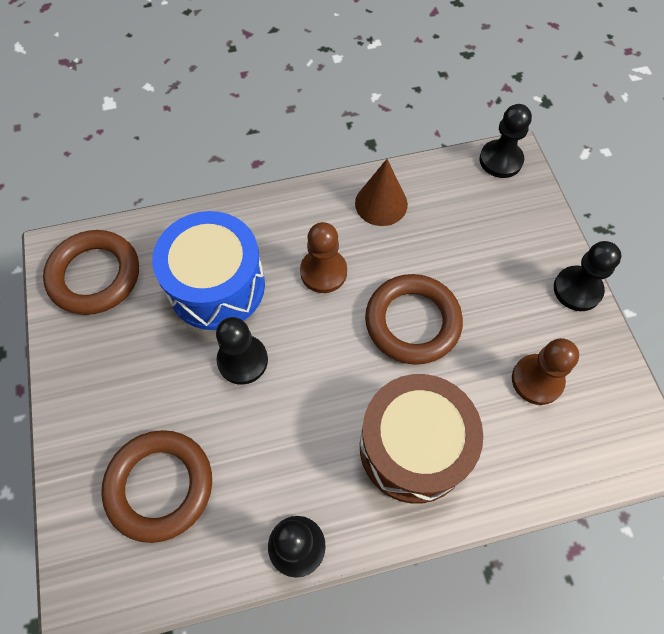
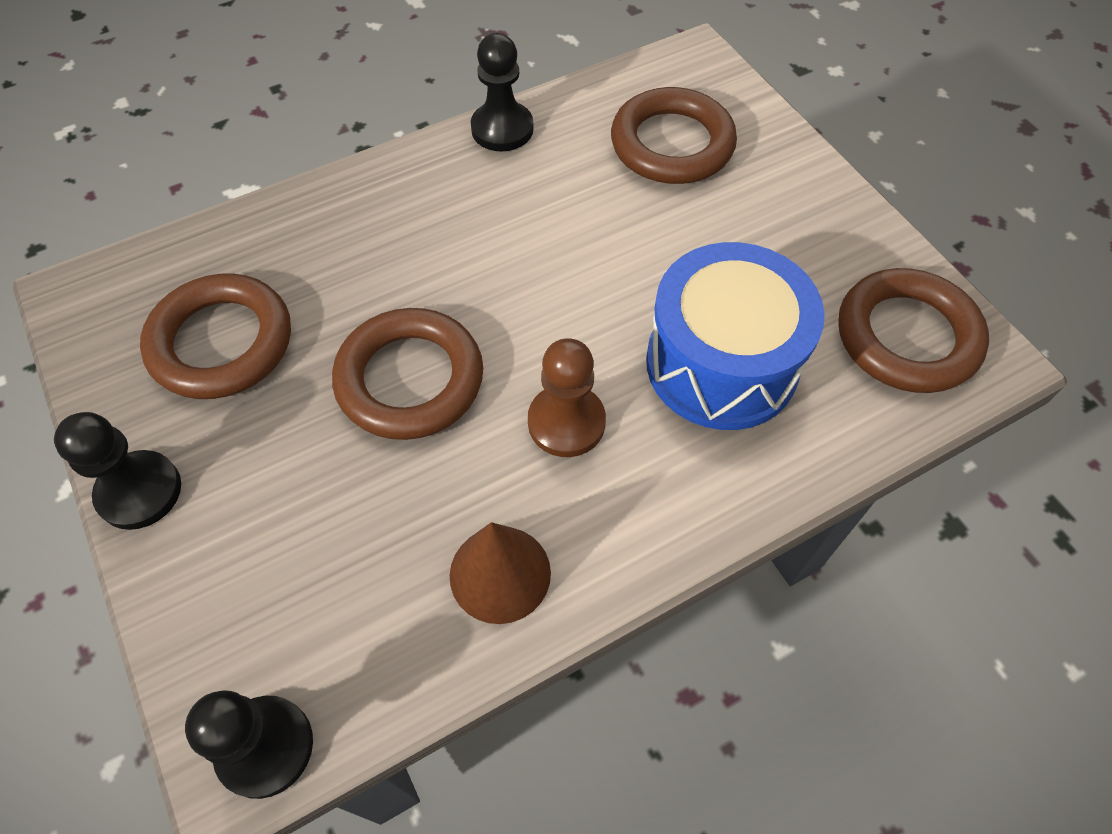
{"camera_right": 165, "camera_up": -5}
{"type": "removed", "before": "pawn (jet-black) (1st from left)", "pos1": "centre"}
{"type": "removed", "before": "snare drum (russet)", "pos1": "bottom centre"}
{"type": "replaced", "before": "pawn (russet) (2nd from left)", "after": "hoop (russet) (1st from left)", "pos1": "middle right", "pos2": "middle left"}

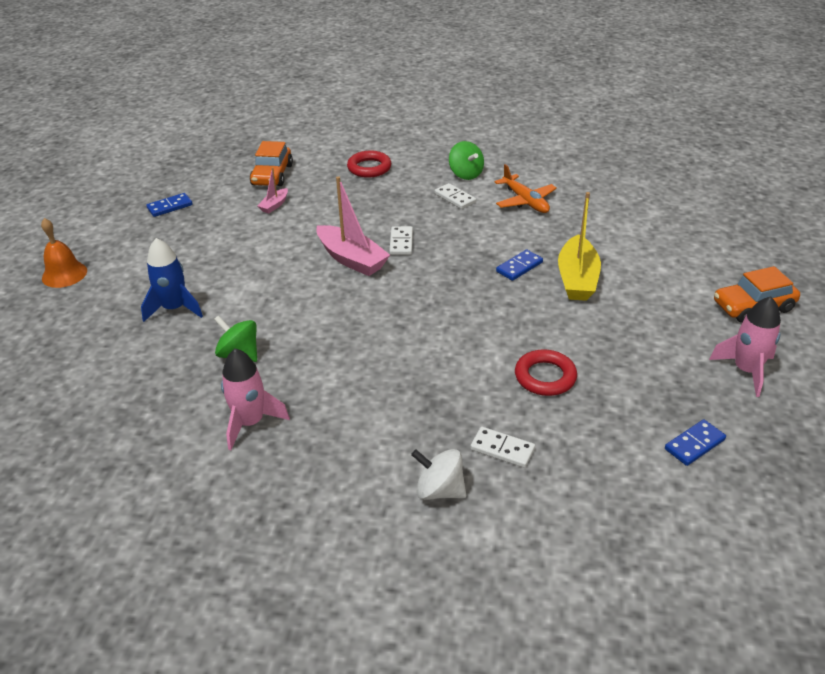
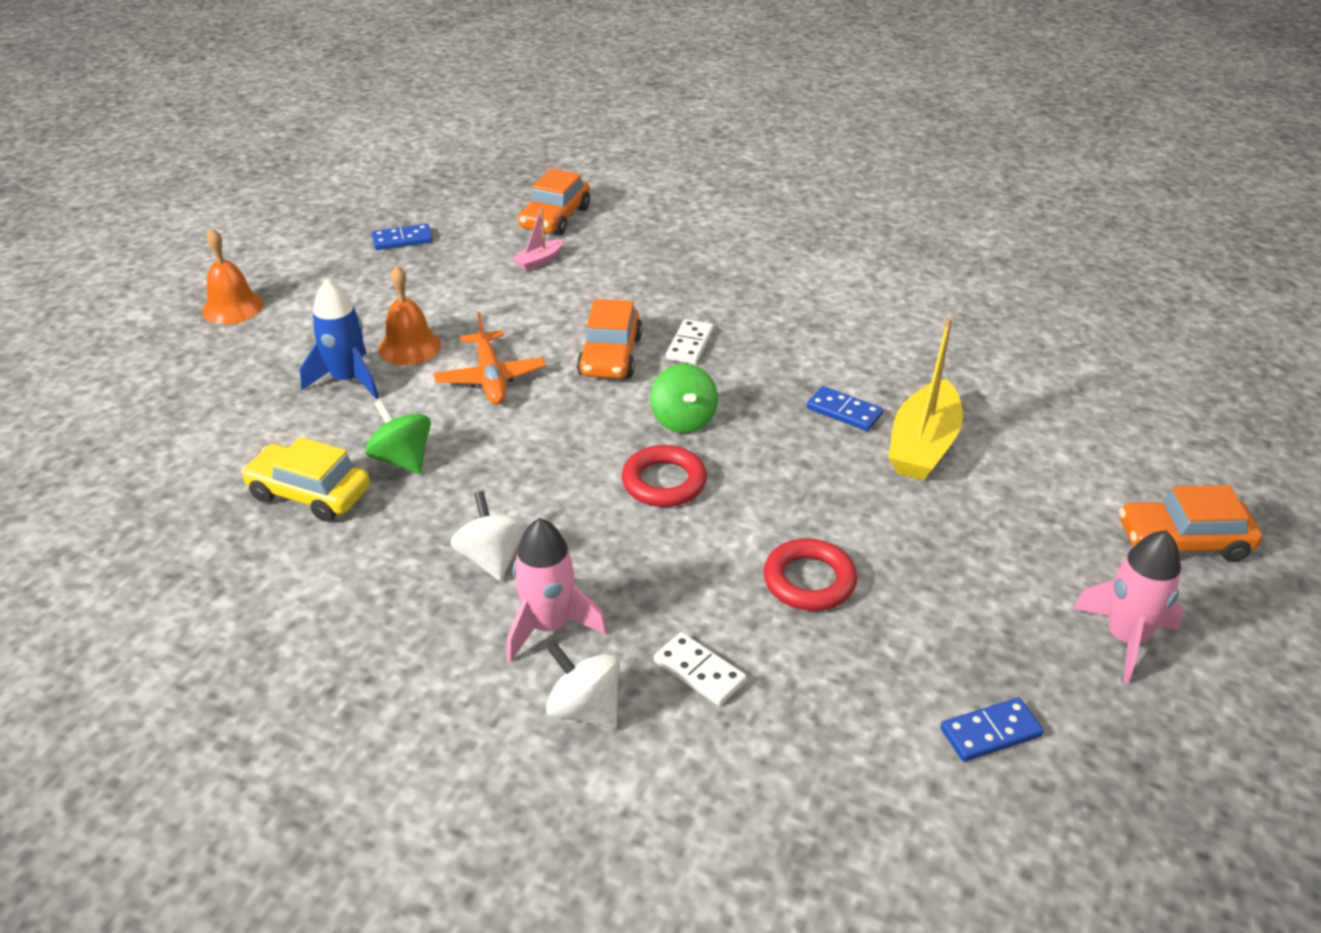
{"camera_right": 15, "camera_up": 0}
{"type": "moved", "before": "spaceship (pink) (1st from left)", "pos1": "middle left", "pos2": "centre"}
{"type": "replaced", "before": "toy boat (pink) (2nd from left)", "after": "toy car (orange-coloured) (2nd from left)", "pos1": "centre", "pos2": "centre"}
{"type": "moved", "before": "hoop (crimson) (1st from left)", "pos1": "top centre", "pos2": "centre"}
{"type": "removed", "before": "domino (white) (2nd from left)", "pos1": "top centre"}
{"type": "moved", "before": "whirligig (green) (2nd from left)", "pos1": "top centre", "pos2": "centre"}
{"type": "moved", "before": "toy plane (orange-coloured)", "pos1": "top centre", "pos2": "centre"}
{"type": "turned", "before": "domino (royal blue) (2nd from left)", "pos1": "centre", "pos2": "centre", "turn": 60}
{"type": "added", "after": "toy car (yellow)", "pos2": "middle left"}
{"type": "added", "after": "bell (orange-coloured) (2nd from left)", "pos2": "middle left"}
{"type": "added", "after": "whirligig (white) (1st from left)", "pos2": "centre"}

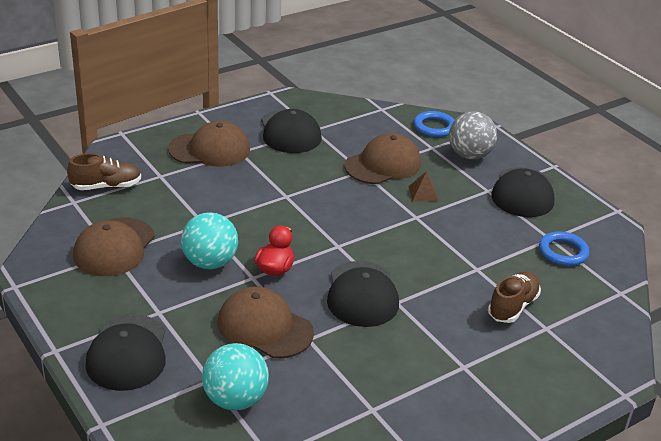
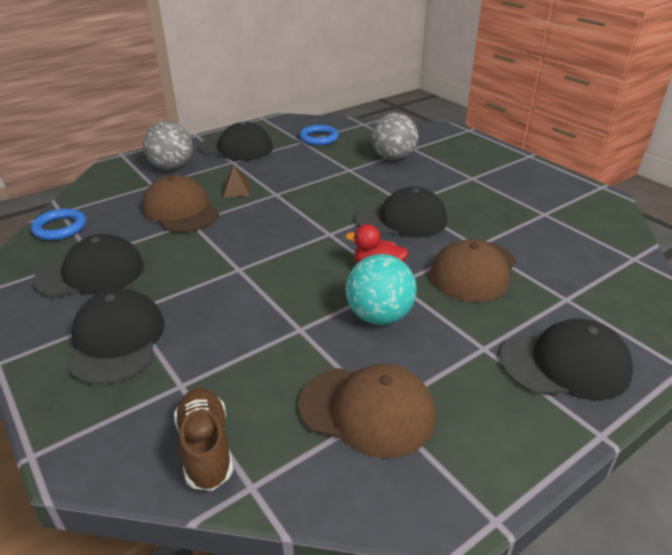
{"camera_right": -90, "camera_up": 0}
{"type": "recoloured", "before": "cap (russet) (2nd from left)", "after": "cap (jet-black) (2nd from left)", "pos1": "top left", "pos2": "middle left"}
{"type": "removed", "before": "sphere (aqua) (2nd from left)", "pos1": "bottom centre"}
{"type": "moved", "before": "hoop (royal blue) (1st from left)", "pos1": "top centre", "pos2": "middle left"}
{"type": "replaced", "before": "shoe (russet) (2nd from left)", "after": "sphere (gray) (2nd from left)", "pos1": "bottom right", "pos2": "top centre"}

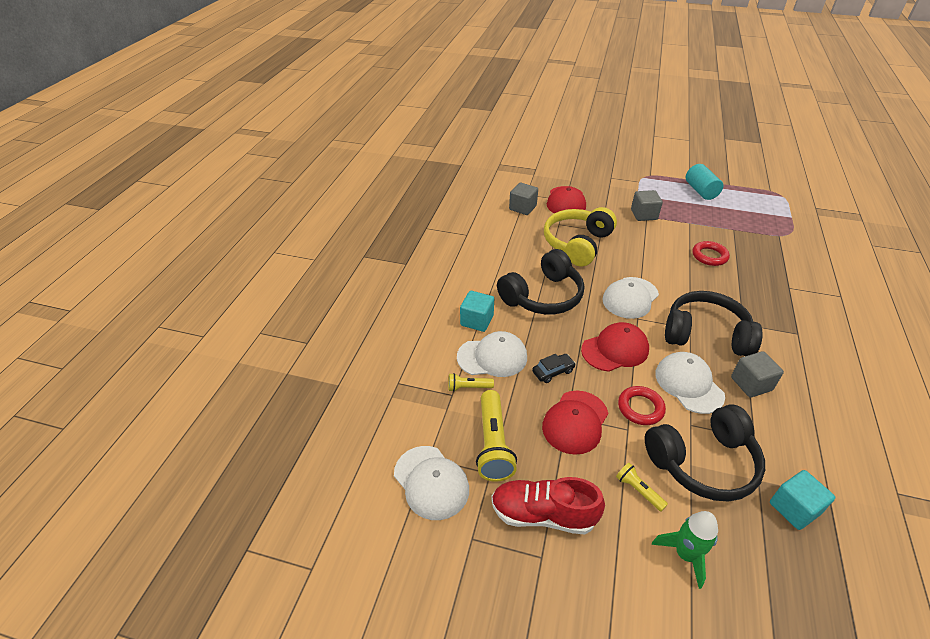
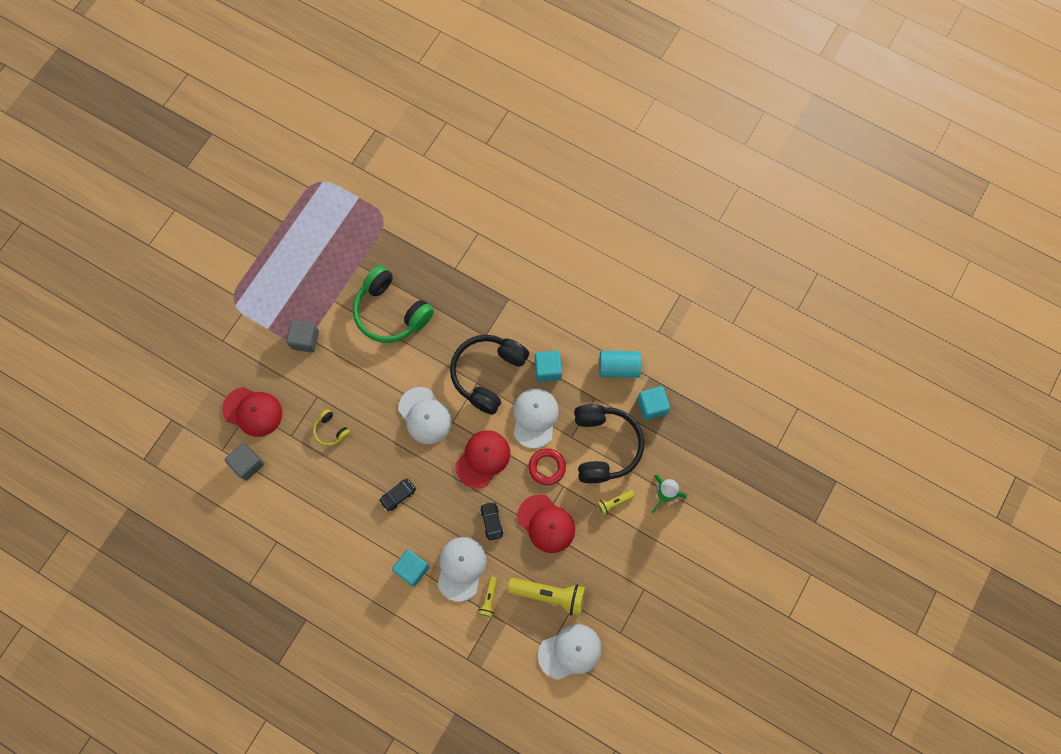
{"camera_right": -75, "camera_up": 30}
{"type": "removed", "before": "shoe (crimson)", "pos1": "bottom centre"}
{"type": "replaced", "before": "over-ear headphones (jet-black) (1st from left)", "after": "toy car (jet-black) (1st from left)", "pos1": "centre", "pos2": "centre"}
{"type": "resized", "before": "over-ear headphones (yellow)", "pos1": "centre", "pos2": "middle left", "scale": 0.45}
{"type": "turned", "before": "cap (crimson) (3rd from left in the first image)", "pos1": "centre", "pos2": "centre", "turn": 45}
{"type": "turned", "before": "cap (white) (4th from left in the first image)", "pos1": "middle right", "pos2": "centre", "turn": 105}
{"type": "moved", "before": "cylinder shape (aqua)", "pos1": "top right", "pos2": "centre"}
{"type": "replaced", "before": "hoop (crimson) (2nd from left)", "after": "over-ear headphones (green)", "pos1": "middle right", "pos2": "centre"}
{"type": "recoloured", "before": "block (gray) (3rd from left)", "after": "block (aqua) (2nd from left)", "pos1": "middle right", "pos2": "centre"}

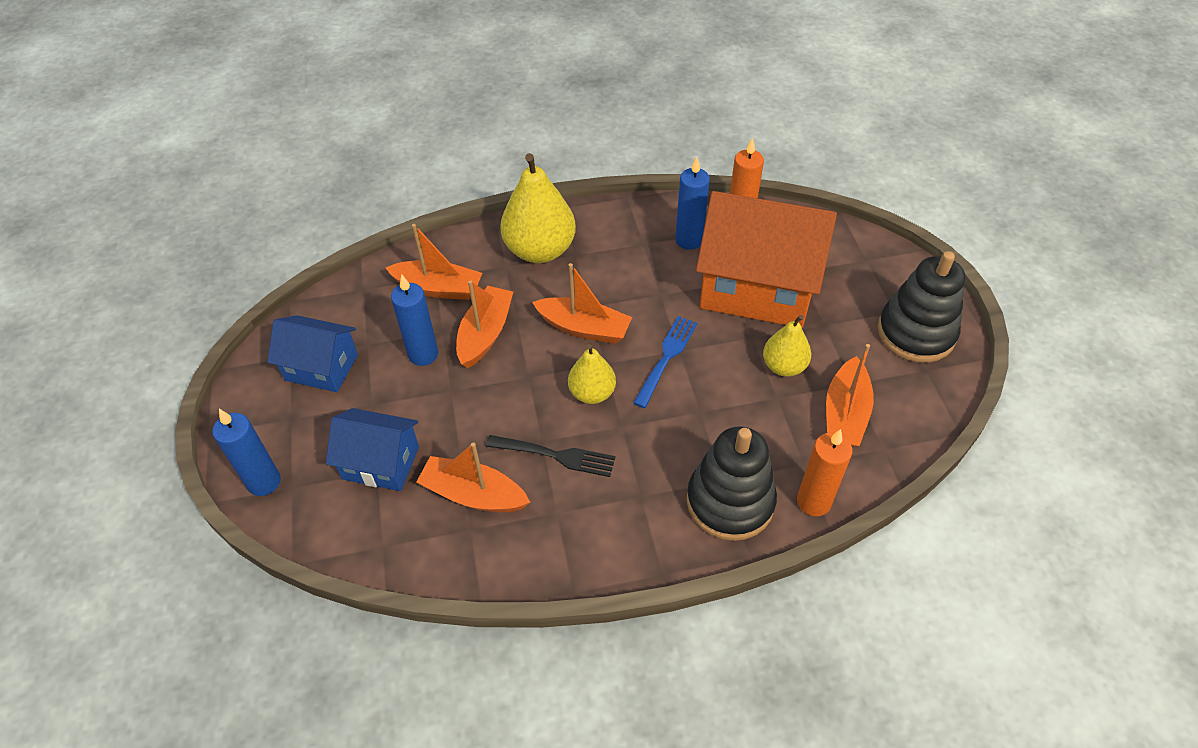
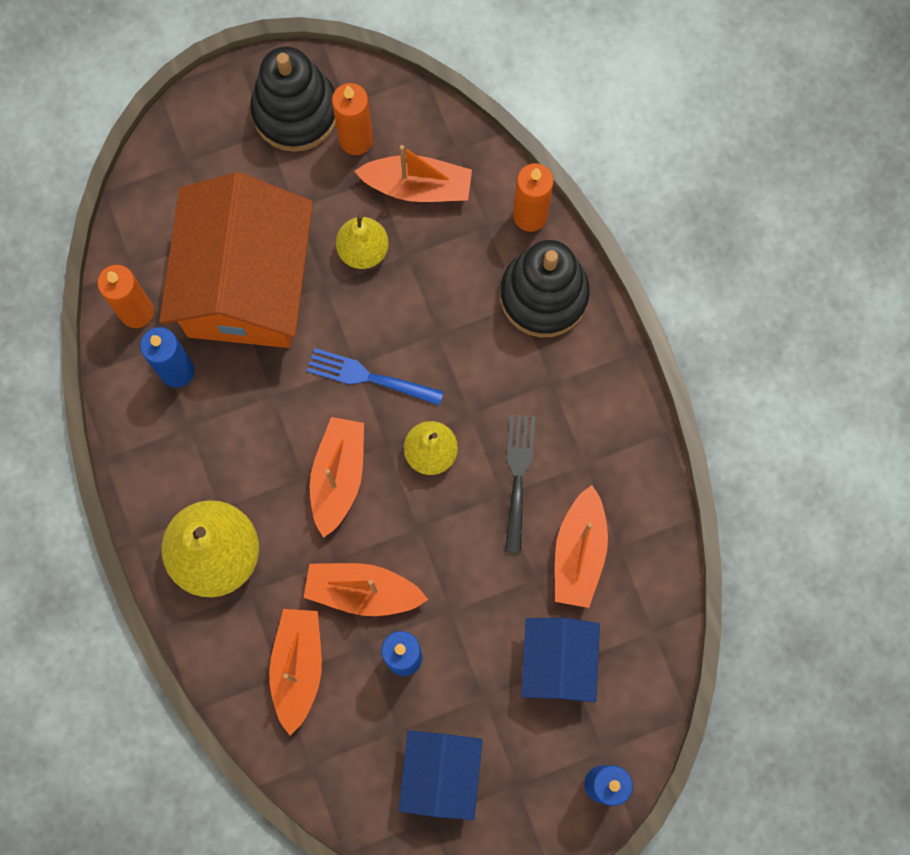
{"camera_right": -100, "camera_up": 25}
{"type": "added", "after": "pillar candle (orange-coloured) (2nd from left)", "pos2": "top centre"}

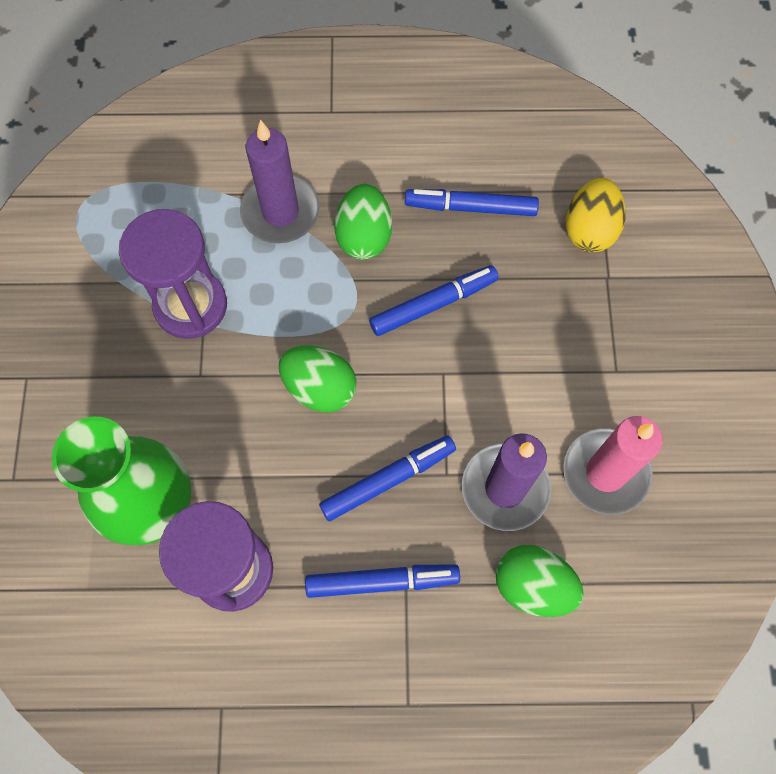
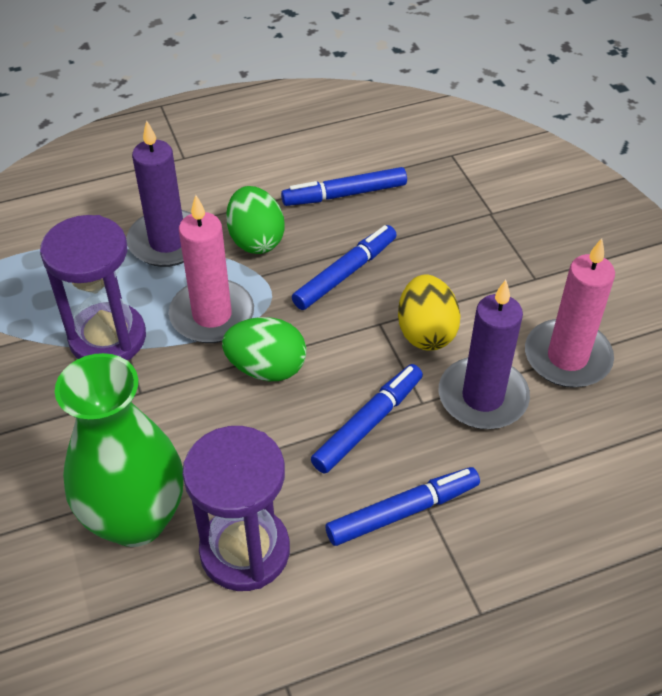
{"camera_right": -20, "camera_up": -20}
{"type": "removed", "before": "egg (green) (3rd from left)", "pos1": "bottom right"}
{"type": "moved", "before": "egg (yellow)", "pos1": "top right", "pos2": "centre"}
{"type": "added", "after": "pillar candle (pink) (1st from left)", "pos2": "middle left"}

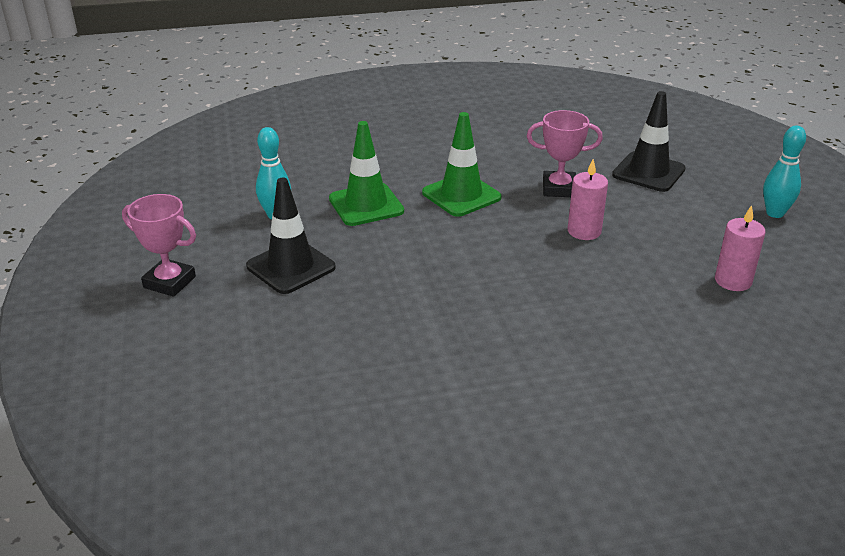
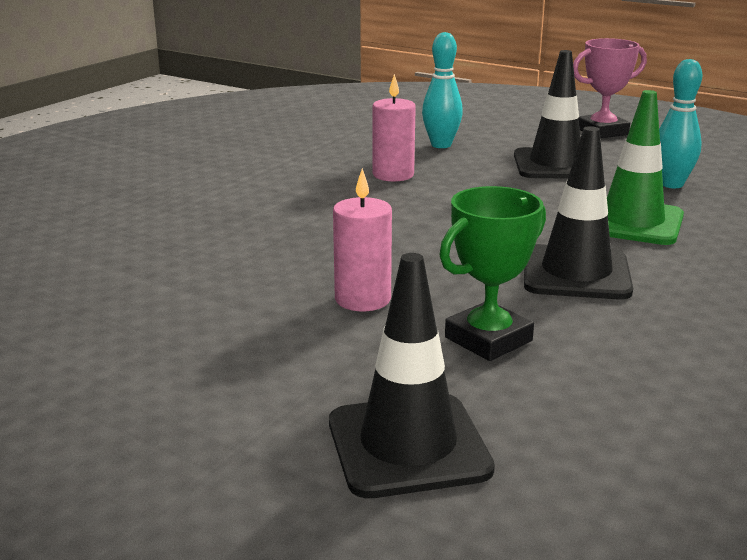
{"camera_right": 135, "camera_up": -10}
{"type": "recoloured", "before": "road cone (green) (2nd from left)", "after": "road cone (jet-black) (3rd from left)", "pos1": "top centre", "pos2": "middle right"}
{"type": "recoloured", "before": "award cup (pink) (2nd from left)", "after": "award cup (green)", "pos1": "top right", "pos2": "centre"}
{"type": "moved", "before": "pillar candle (pink) (2nd from left)", "pos1": "middle right", "pos2": "top centre"}
{"type": "moved", "before": "skittle (aqua) (2nd from left in the first image)", "after": "skittle (aqua) (1st from left)", "pos1": "top right", "pos2": "top centre"}

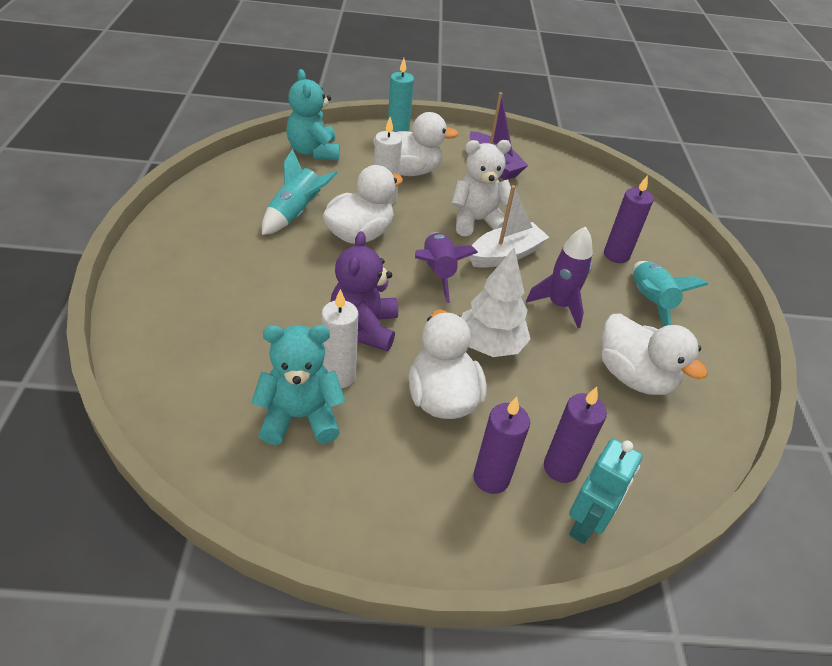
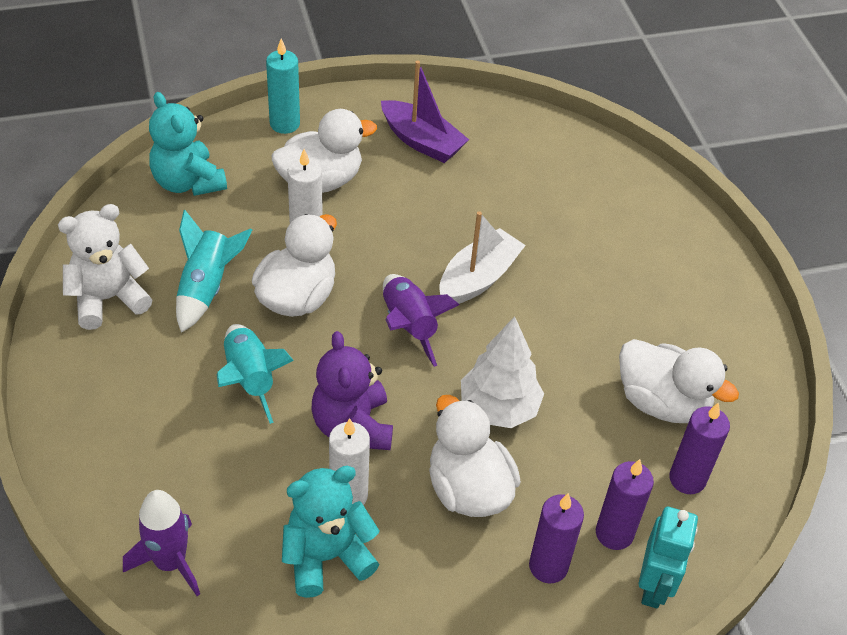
{"camera_right": -15, "camera_up": 5}
{"type": "moved", "before": "teddy bear (white)", "pos1": "top centre", "pos2": "middle left"}
{"type": "moved", "before": "spaceship (purple) (2nd from left in the first image)", "after": "spaceship (purple) (1st from left)", "pos1": "middle right", "pos2": "bottom left"}
{"type": "moved", "before": "pillar candle (purple) (3rd from left)", "pos1": "top right", "pos2": "bottom right"}
{"type": "moved", "before": "spaceship (aqua) (2nd from left)", "pos1": "middle right", "pos2": "middle left"}

